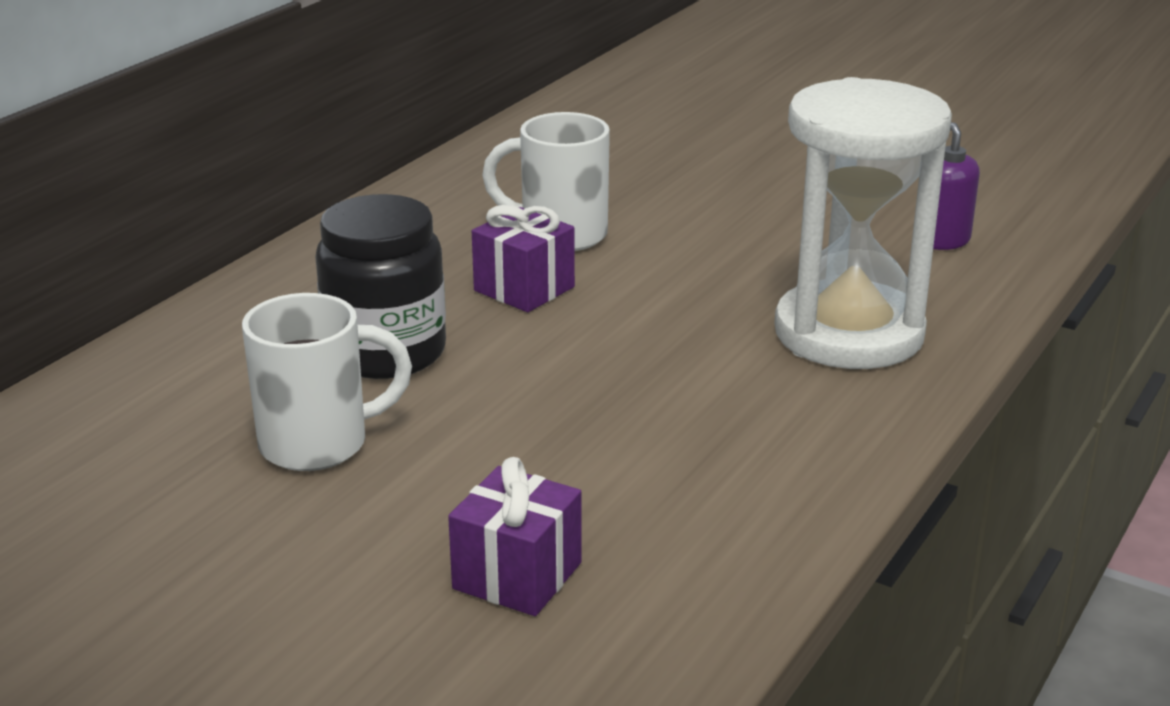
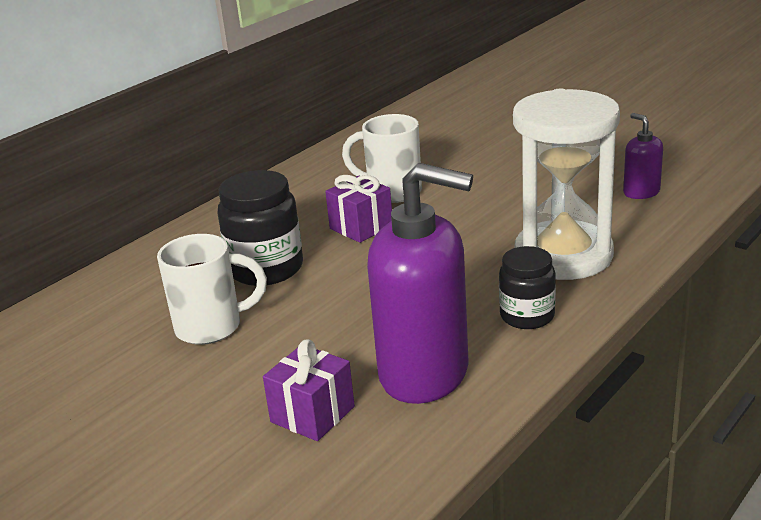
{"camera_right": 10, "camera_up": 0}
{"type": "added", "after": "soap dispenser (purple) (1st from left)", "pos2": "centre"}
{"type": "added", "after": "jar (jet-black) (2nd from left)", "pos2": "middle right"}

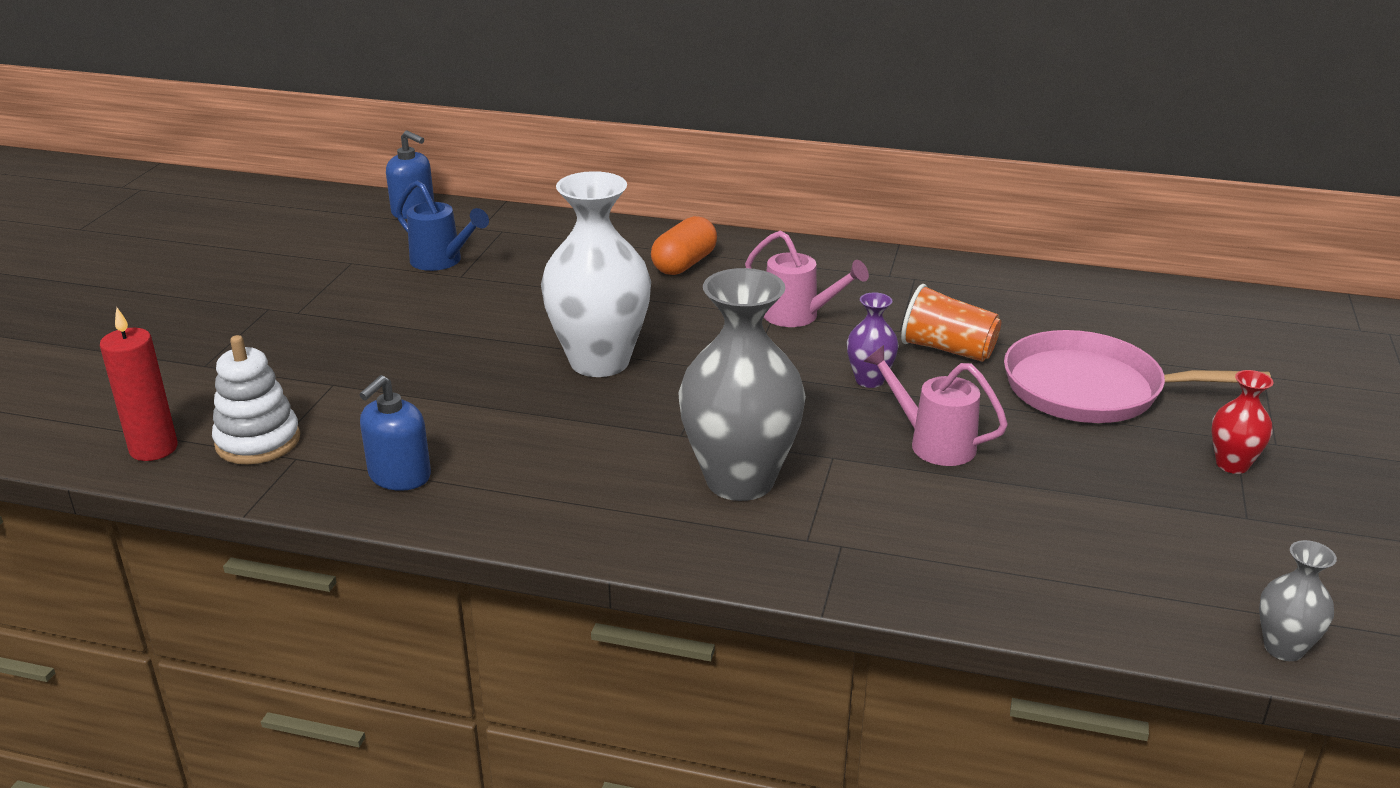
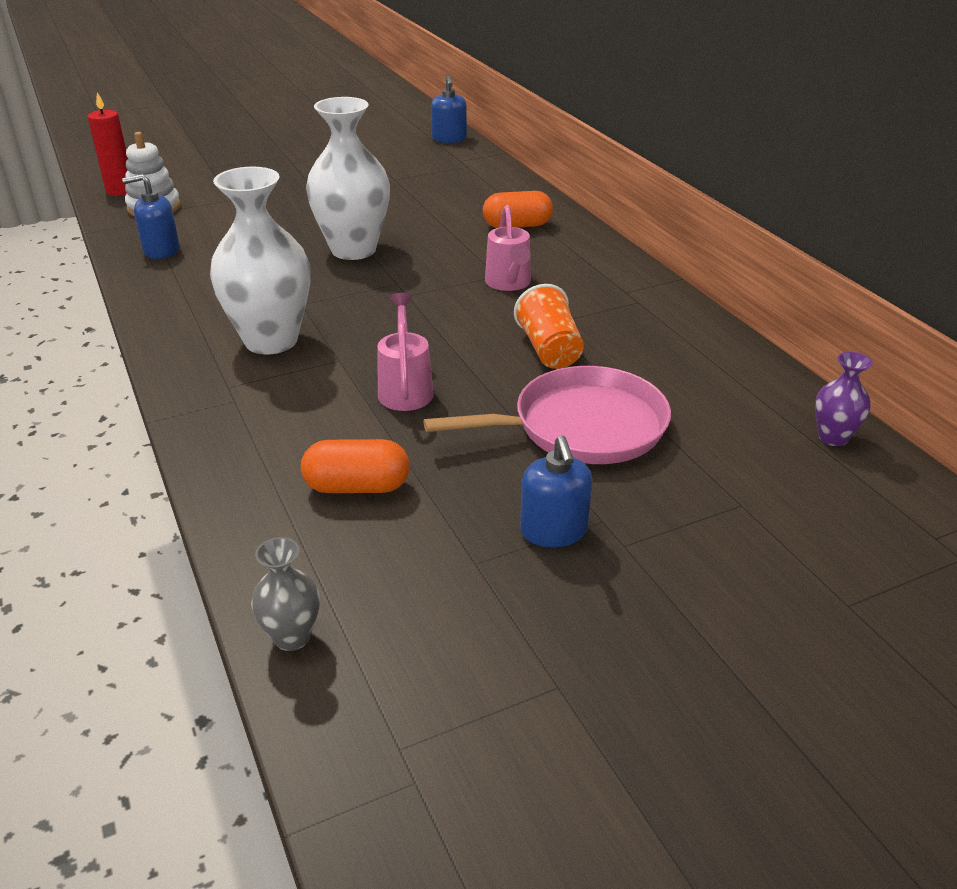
{"camera_right": 50, "camera_up": 5}
{"type": "removed", "before": "watering pot (royal blue)", "pos1": "top left"}
{"type": "recoloured", "before": "flower vase (gray) (1st from left)", "after": "flower vase (white) (1st from left)", "pos1": "centre", "pos2": "top left"}
{"type": "moved", "before": "flower vase (purple)", "pos1": "centre", "pos2": "middle right"}
{"type": "turned", "before": "skillet (pink)", "pos1": "middle right", "pos2": "centre", "turn": 105}
{"type": "replaced", "before": "flower vase (crimson)", "after": "soap dispenser (royal blue) (3rd from left)", "pos1": "middle right", "pos2": "centre"}
{"type": "added", "after": "pill shape (orange-coloured) (1st from left)", "pos2": "centre"}

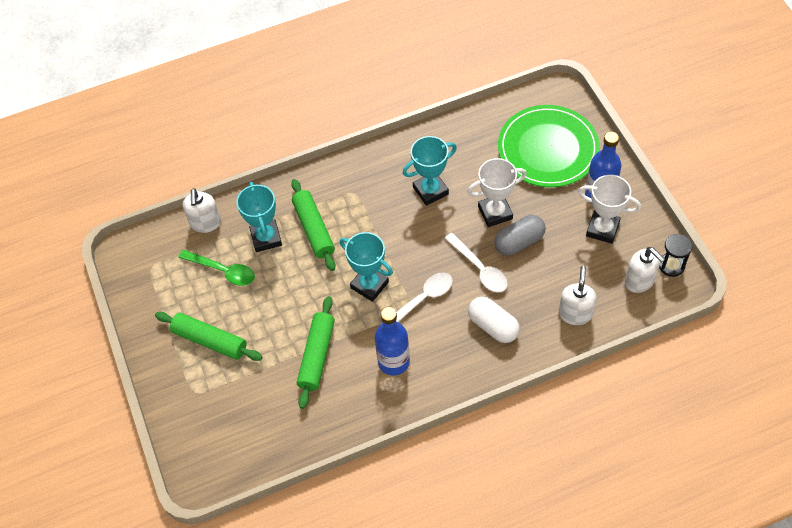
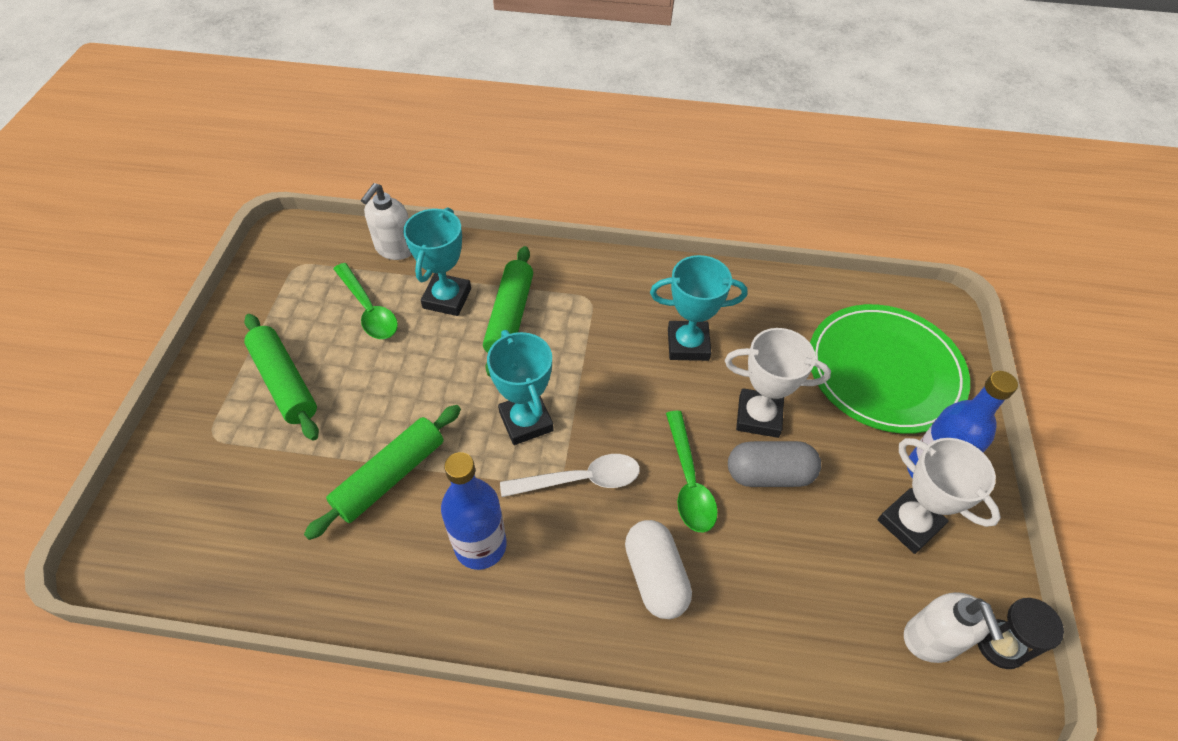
{"camera_right": 25, "camera_up": -5}
{"type": "recoloured", "before": "tablespoon (white) (2nd from left)", "after": "tablespoon (green) (2nd from left)", "pos1": "centre", "pos2": "centre"}
{"type": "removed", "before": "soap dispenser (white) (2nd from left)", "pos1": "middle right"}

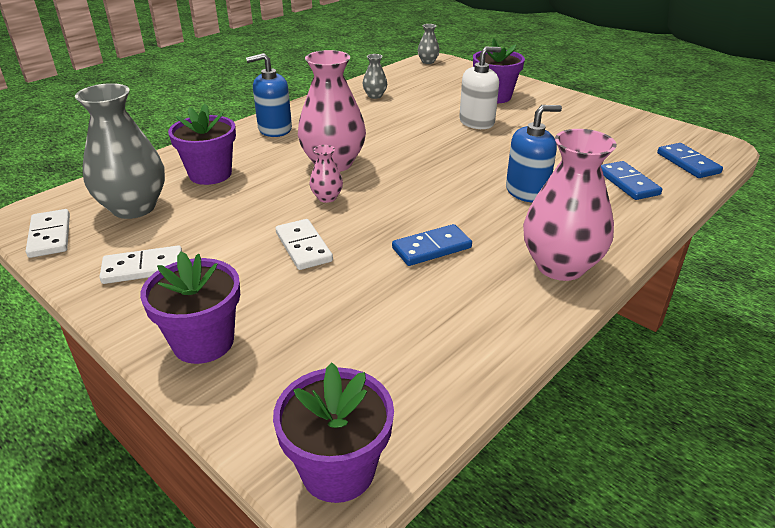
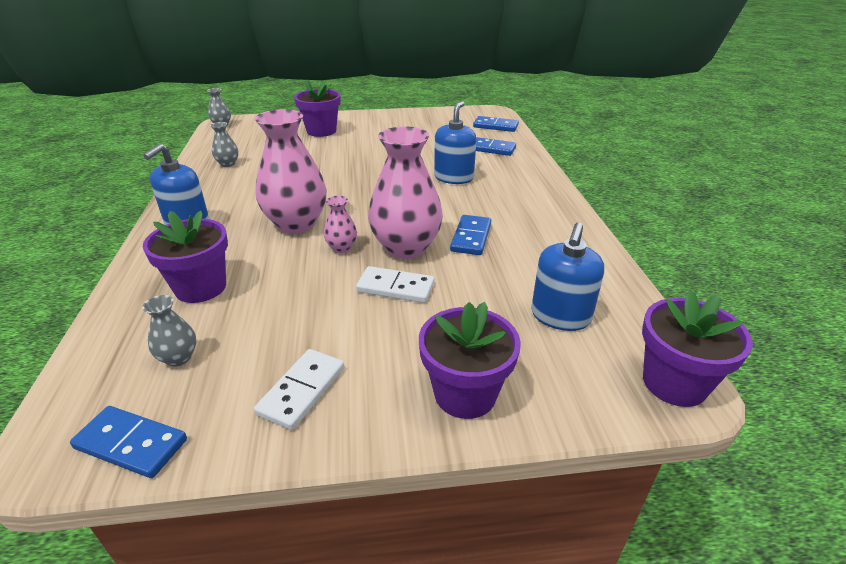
{"camera_right": -50, "camera_up": 0}
{"type": "recoloured", "before": "domino (white) (1st from left)", "after": "domino (royal blue) (1st from left)", "pos1": "middle left", "pos2": "bottom left"}
{"type": "resized", "before": "flower vase (gray) (1st from left)", "pos1": "top left", "pos2": "middle left", "scale": 0.46}
{"type": "removed", "before": "soap dispenser (white)", "pos1": "top centre"}
{"type": "moved", "before": "flower vase (pink) (3rd from left)", "pos1": "middle right", "pos2": "centre"}
{"type": "added", "after": "soap dispenser (royal blue) (3rd from left)", "pos2": "middle right"}

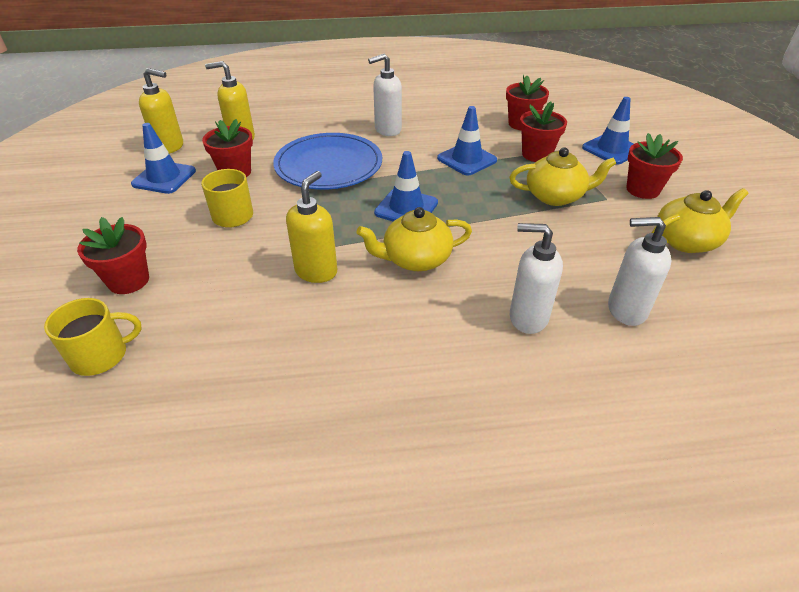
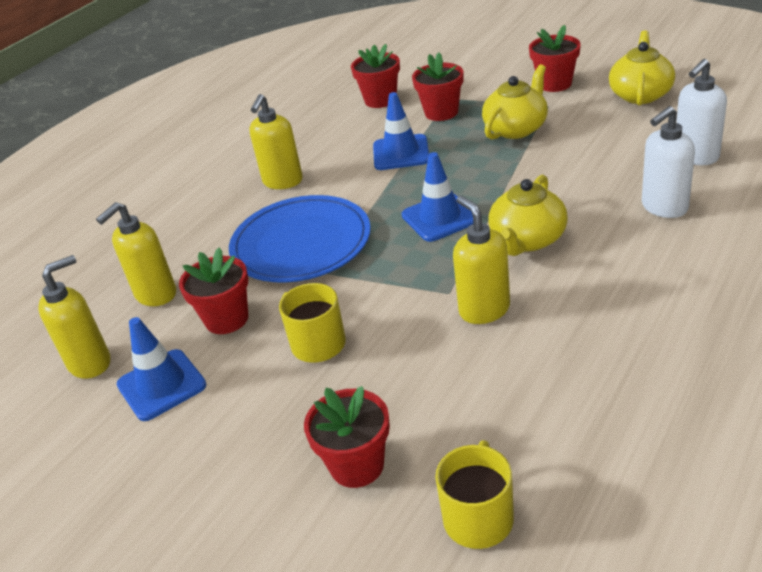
{"camera_right": -45, "camera_up": -5}
{"type": "recoloured", "before": "soap dispenser (white) (1st from left)", "after": "soap dispenser (yellow) (3rd from left)", "pos1": "top centre", "pos2": "top centre"}
{"type": "removed", "before": "road cone (royal blue) (4th from left)", "pos1": "top right"}

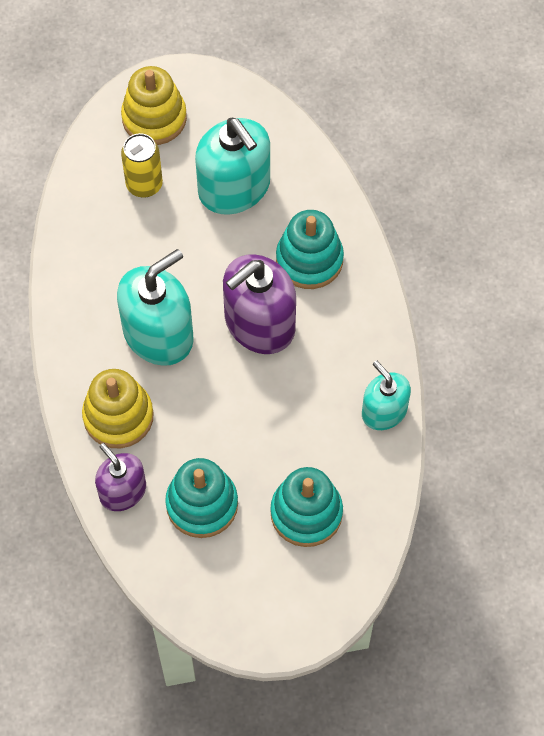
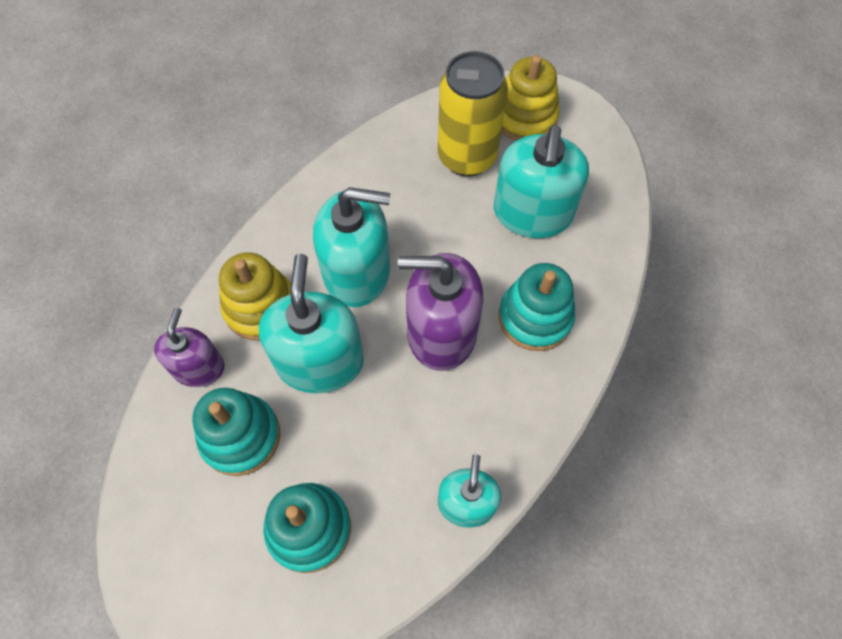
{"camera_right": 45, "camera_up": 0}
{"type": "resized", "before": "tin (yellow)", "pos1": "top left", "pos2": "top centre", "scale": 1.61}
{"type": "added", "after": "soap dispenser (aqua) (1st from left)", "pos2": "centre"}

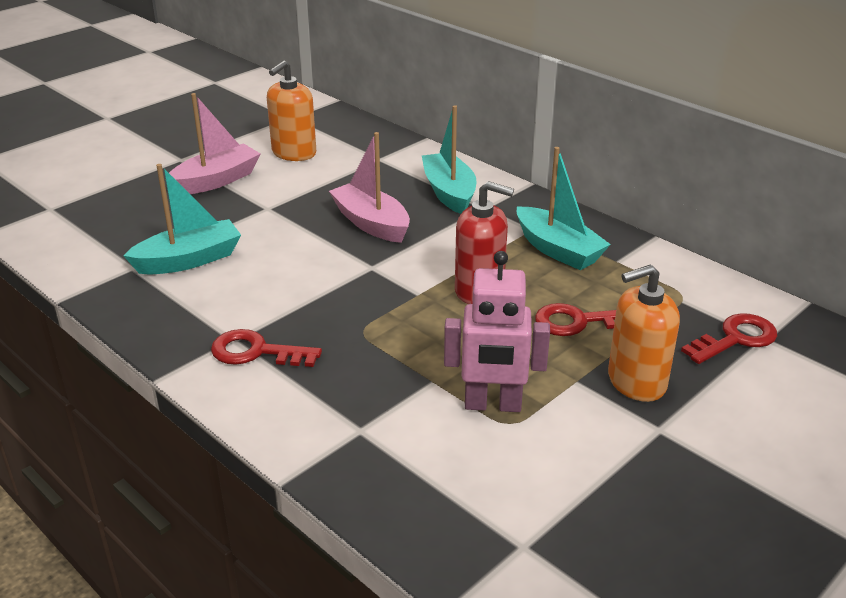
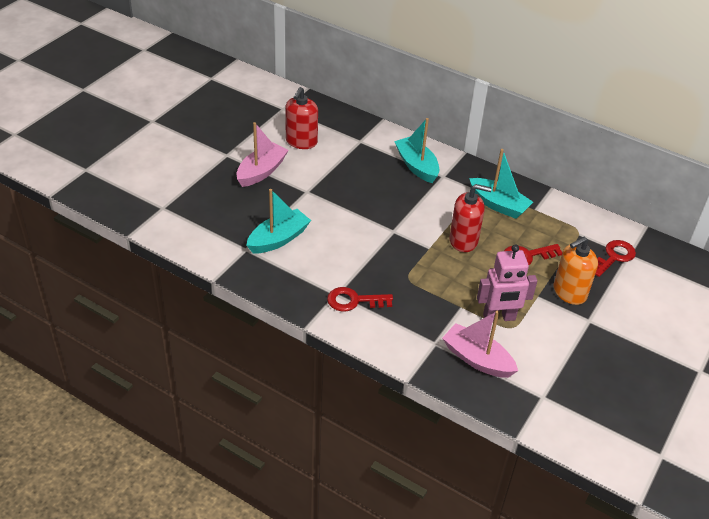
{"camera_right": -15, "camera_up": 10}
{"type": "recoloured", "before": "soap dispenser (orange-coloured) (1st from left)", "after": "soap dispenser (crimson) (1st from left)", "pos1": "top centre", "pos2": "top centre"}
{"type": "moved", "before": "toy boat (pink) (2nd from left)", "pos1": "top centre", "pos2": "middle right"}

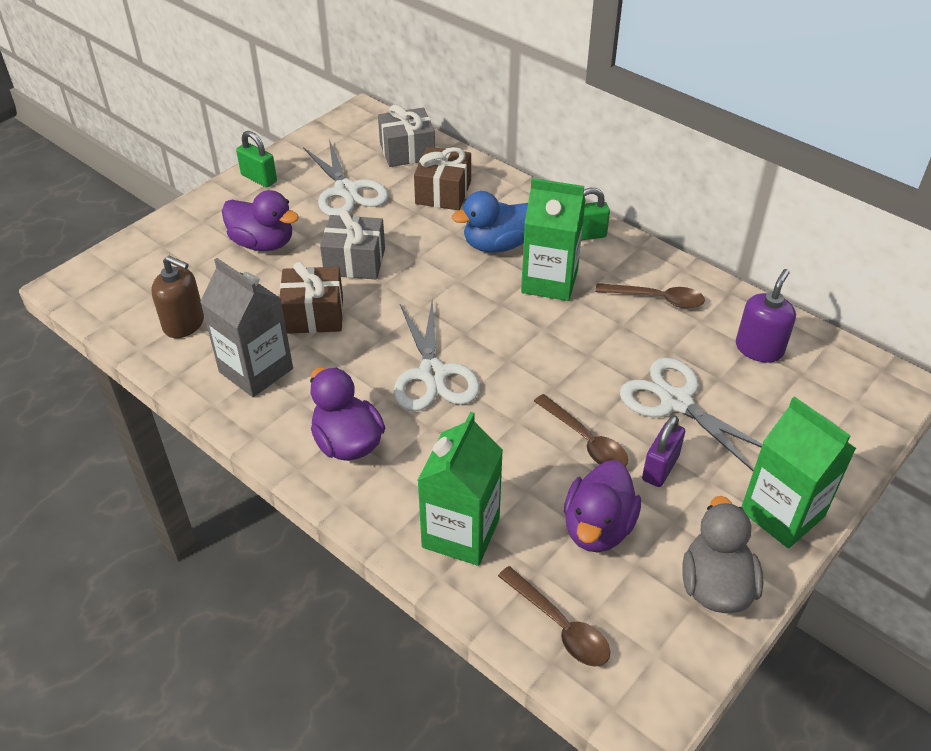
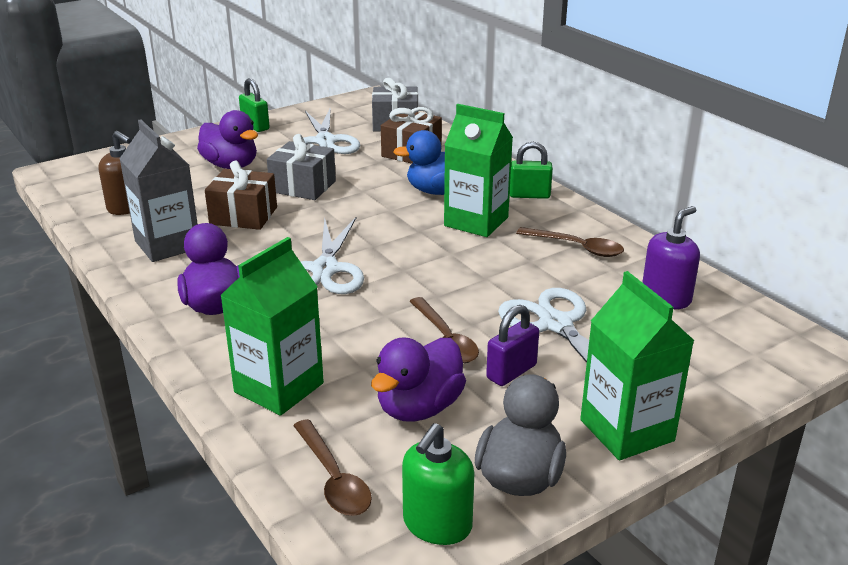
{"camera_right": 15, "camera_up": -15}
{"type": "added", "after": "soap dispenser (green)", "pos2": "bottom centre"}

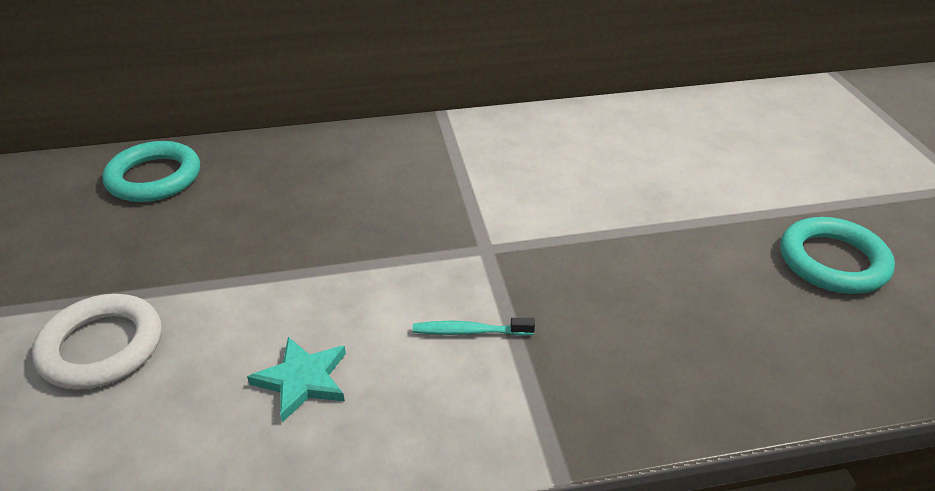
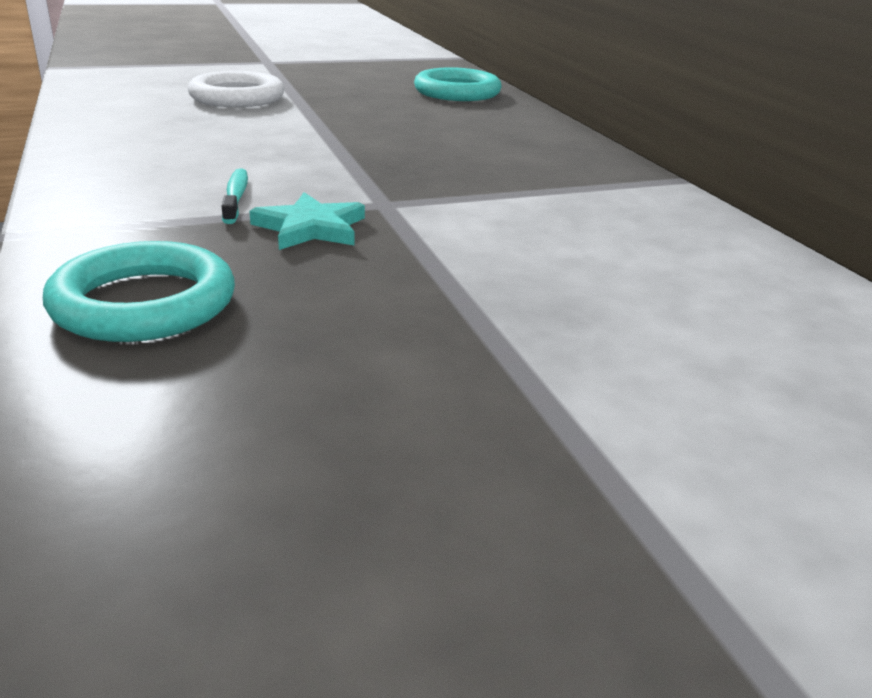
{"camera_right": 80, "camera_up": -10}
{"type": "moved", "before": "star shape (aqua)", "pos1": "bottom left", "pos2": "top centre"}
{"type": "moved", "before": "hoop (aqua) (2nd from left in the first image)", "after": "hoop (aqua) (1st from left)", "pos1": "middle right", "pos2": "middle left"}

